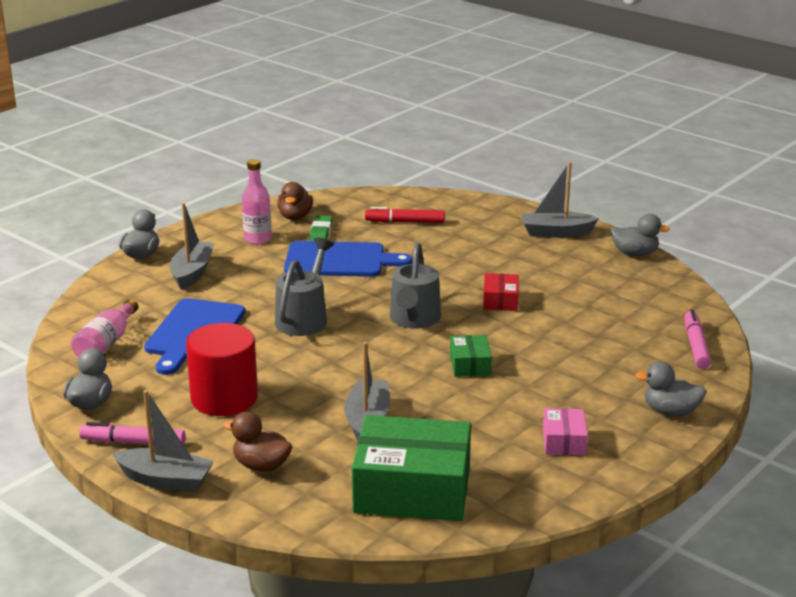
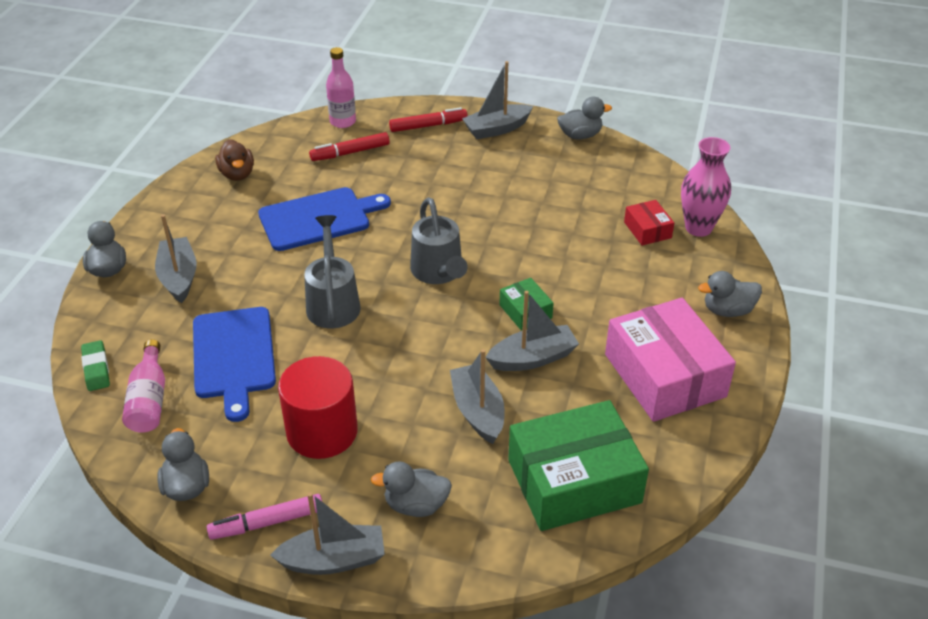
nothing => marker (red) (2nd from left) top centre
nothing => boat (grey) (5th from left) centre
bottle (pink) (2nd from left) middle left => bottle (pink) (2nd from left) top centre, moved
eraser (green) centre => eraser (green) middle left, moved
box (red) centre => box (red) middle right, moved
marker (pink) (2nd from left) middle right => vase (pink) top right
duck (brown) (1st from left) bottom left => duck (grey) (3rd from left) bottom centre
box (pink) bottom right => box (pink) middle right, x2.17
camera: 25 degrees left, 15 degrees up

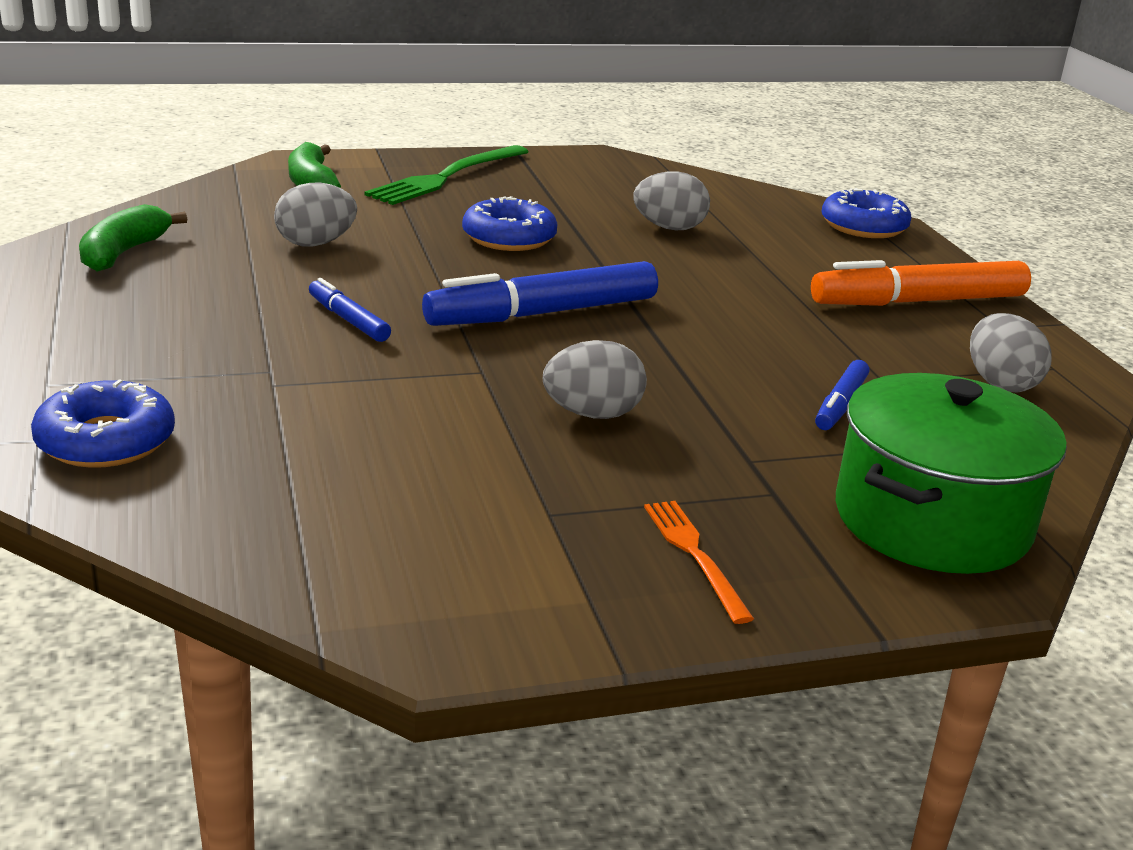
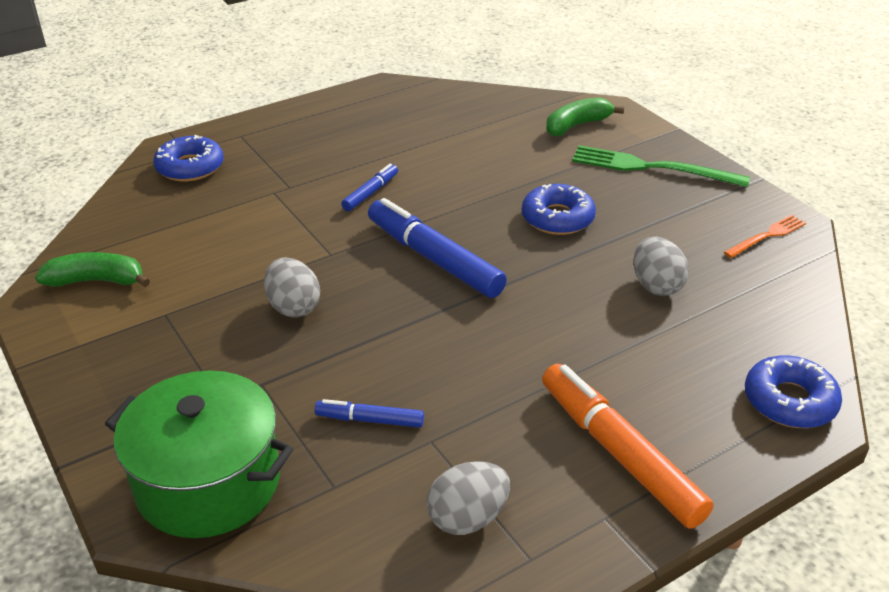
egg (grey) (1st from left) top left => nothing
banana (green) (1st from left) top left => banana (green) (1st from left) middle left, moved
fork (orange) centre => fork (orange) middle right, moved
camera: 75 degrees right, 10 degrees up

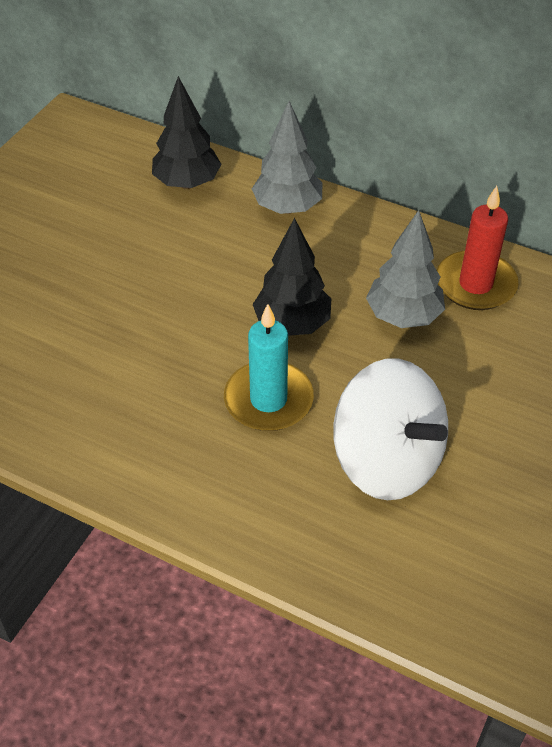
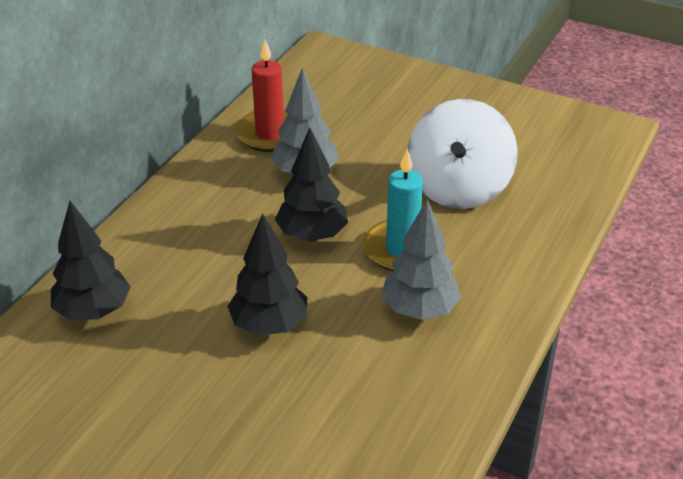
nothing => tree (black) (2nd from left) centre
tree (grey) (1st from left in the first image) top centre => tree (grey) (2nd from left) centre, moved
spinning top (white) middle right => spinning top (white) top right, 150 degrees clockwise
camera: 90 degrees left, 10 degrees down

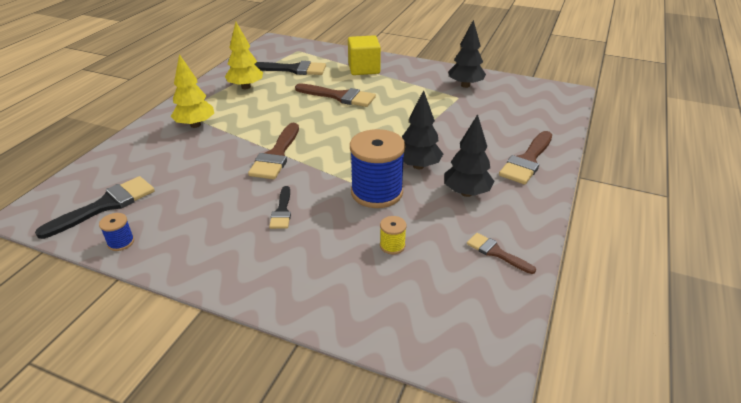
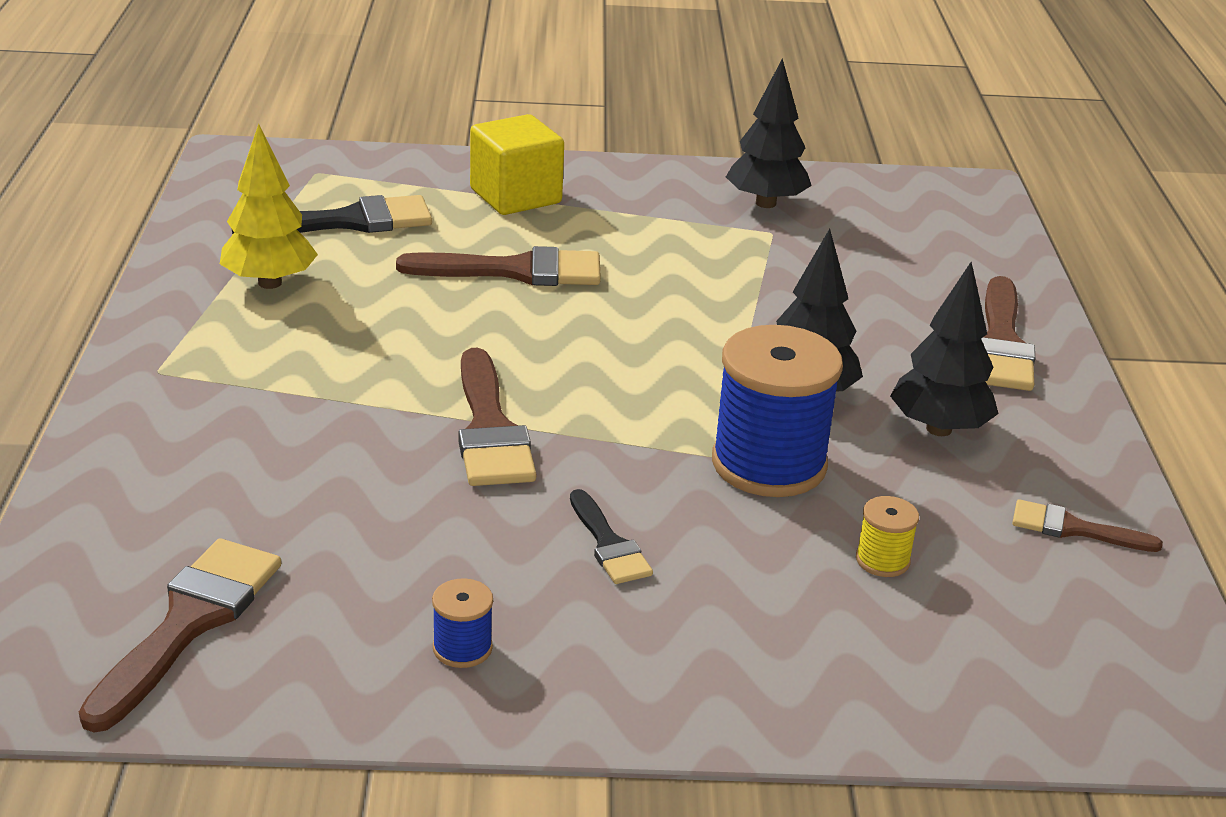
tree (yellow) (1st from left) top left => nothing
spool (blue) (1st from left) middle left => spool (blue) (1st from left) bottom centre, moved
brush (black) (1st from left) middle left => brush (brown) (1st from left) bottom left
camera: 25 degrees left, 5 degrees down

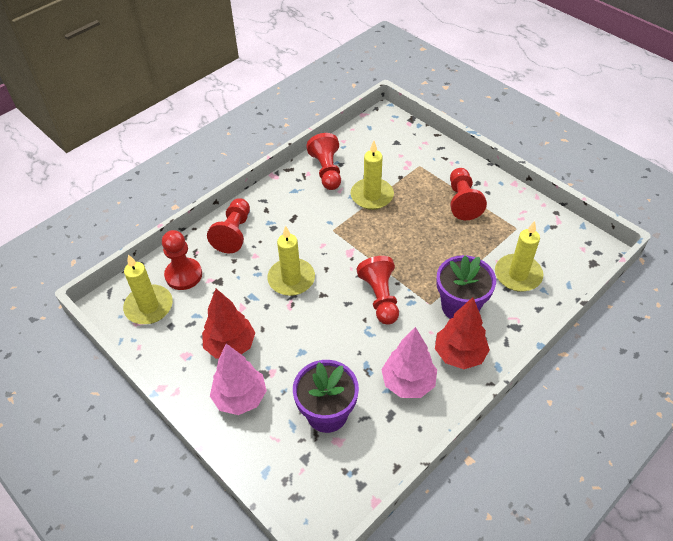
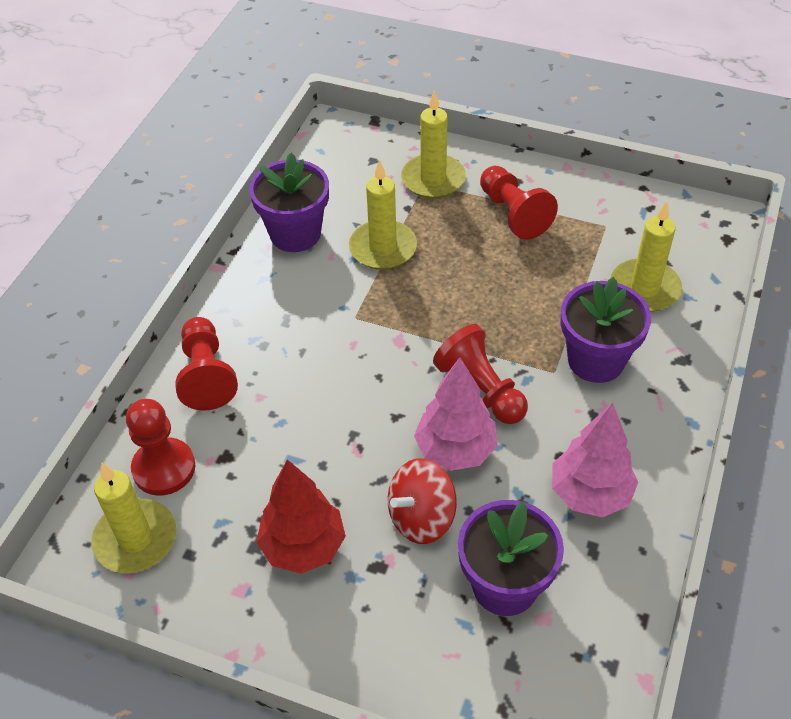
tree (red) (2nd from left) middle right => nothing
nothing => spinning top (red) bottom centre
tree (pink) (1st from left) bottom centre => tree (pink) (1st from left) centre, moved
candle (yellow) (2nd from left in the first image) centre => candle (yellow) (3rd from left) top centre, moved
pawn (red) (3rd from left) top centre => flower pot (purple) (1st from left) top centre
camera: 25 degrees left, 0 degrees up

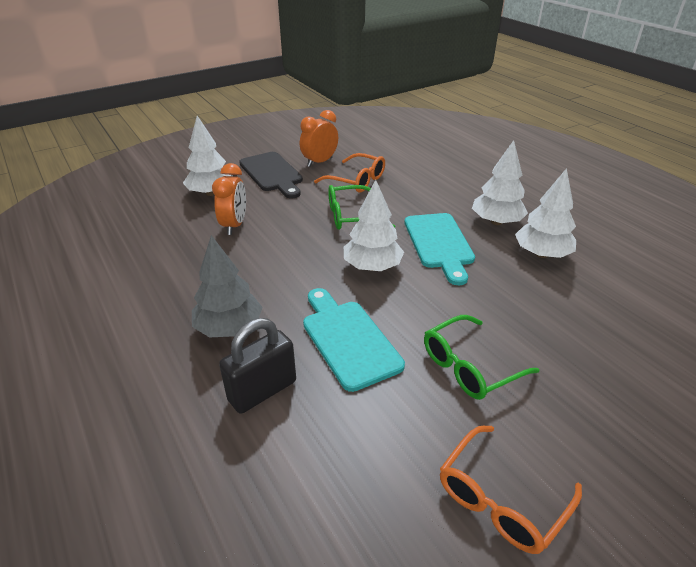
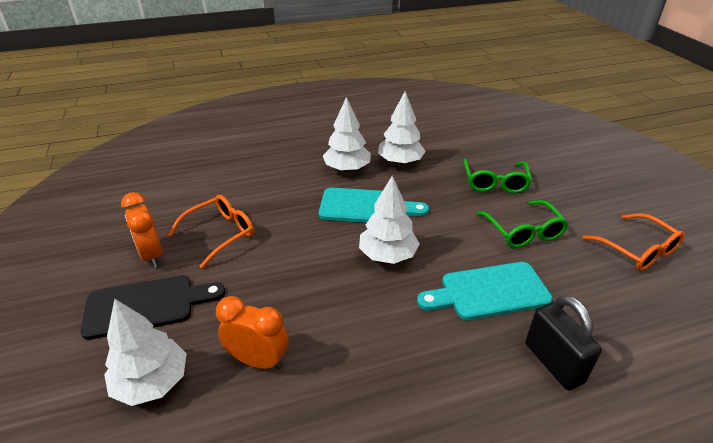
tree (grey) middle left => nothing
glasses (green) (1st from left) centre => glasses (green) (1st from left) middle right, moved
camera: 75 degrees left, 0 degrees up

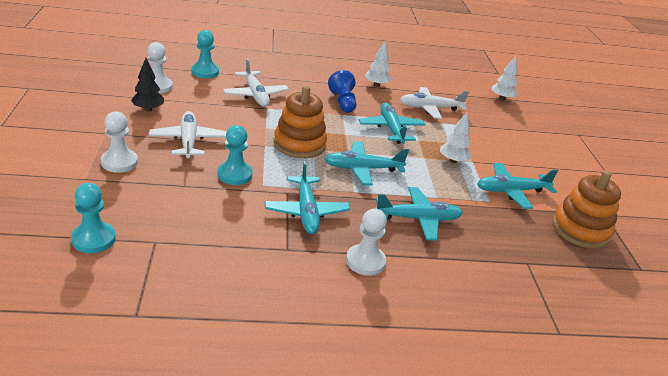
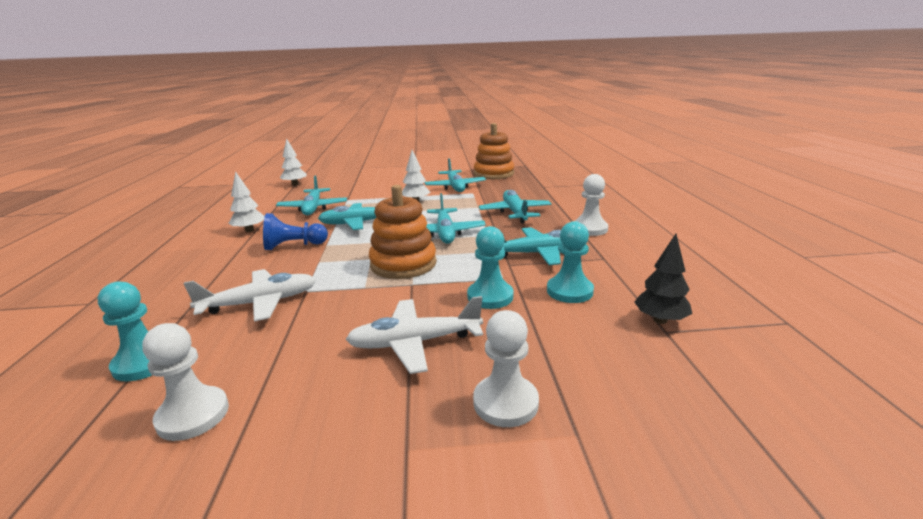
pawn (turquoise) (1st from left in the first image) middle left => pawn (turquoise) (3rd from left) centre, moved
tree (black) top left => tree (black) middle right, moved
plane (white) (3rd from left) top centre => plane (turquoise) (1st from left) centre
camera: 85 degrees left, 10 degrees down

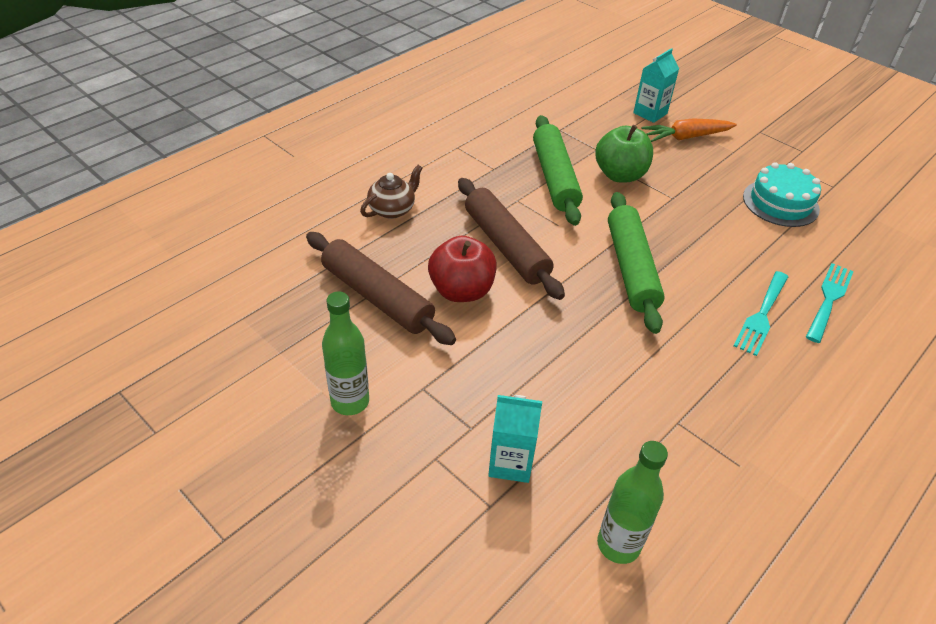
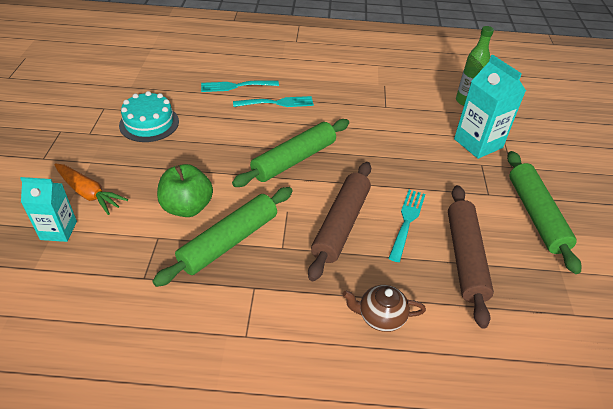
bottle (green) (1st from left) centre => rolling pin (green) (3rd from left) middle right
apple (red) centre => fork (turquoise) (3rd from left) centre
carton (turquoise) (1st from left in the first image) bottom centre => carton (turquoise) (2nd from left) top right, x1.55
camera: 130 degrees left, 0 degrees up

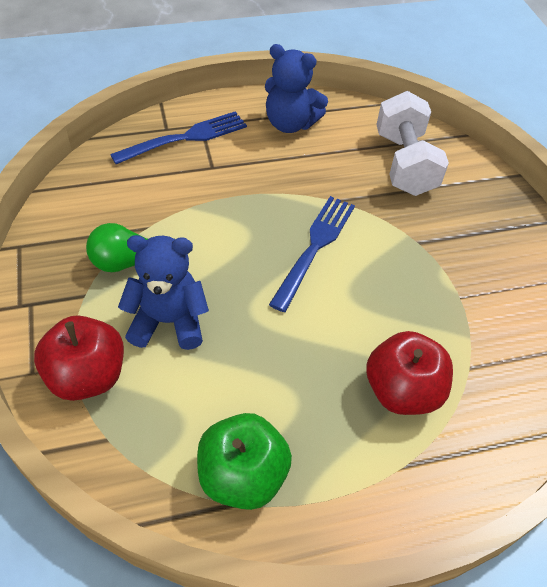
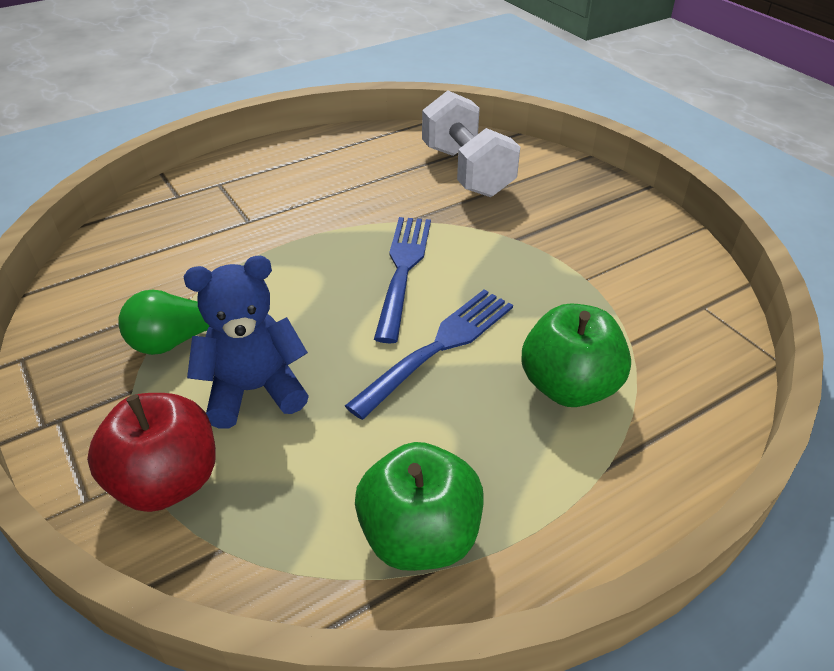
teddy bear (blue) (2nd from left) top centre => nothing
fork (blue) (1st from left in the first image) top left => fork (blue) (2nd from left) centre, moved
apple (red) (2nd from left) middle right => apple (green) (2nd from left) middle right
camera: 15 degrees left, 10 degrees down

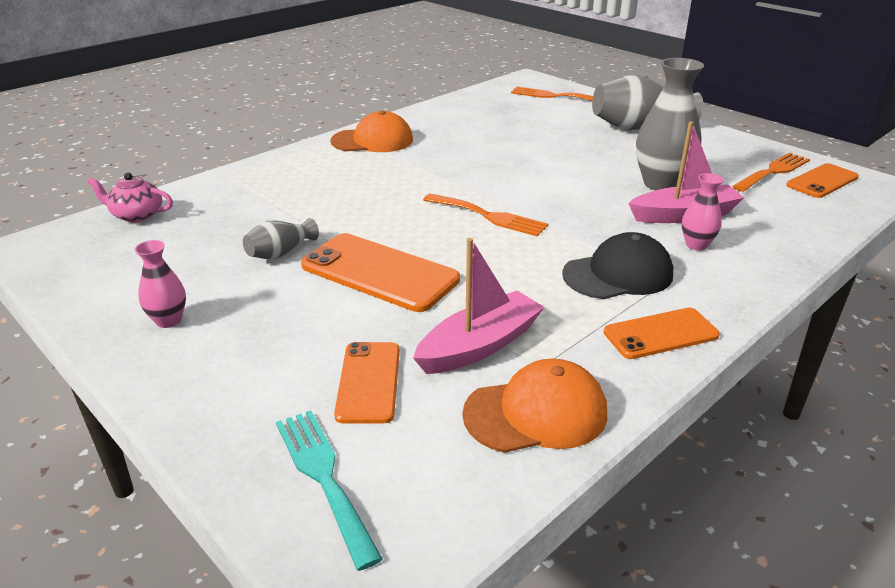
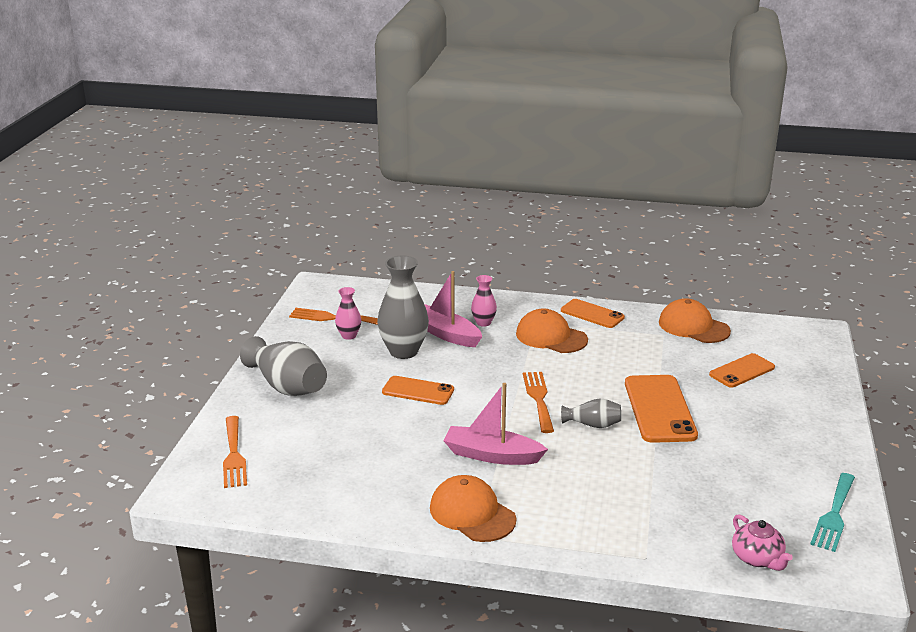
vase (pink) (1st from left) middle left => vase (pink) (1st from left) centre, moved
vase (grey) (1st from left in the first image) middle left => vase (grey) (3rd from left) centre, moved
fork (turquoise) bottom centre => fork (turquoise) bottom right, moved
boat (pink) (1st from left in the first image) centre => boat (pink) (2nd from left) bottom centre, moved
phone (orange) (4th from left in the first image) top right => phone (orange) (1st from left) centre, moved
cap (black) middle right => cap (orange) (2nd from left) centre
camera: 125 degrees left, 5 degrees down

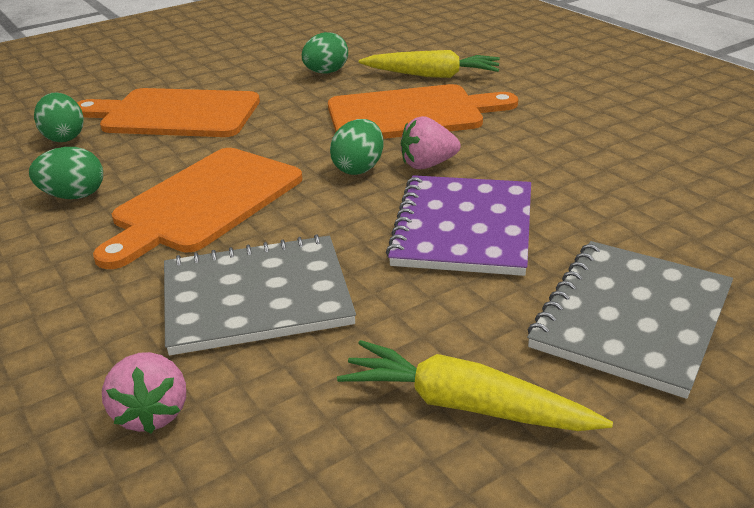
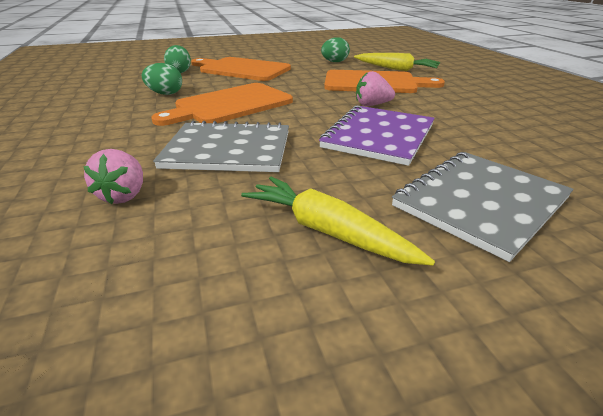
egg (green) (4th from left) top centre => nothing
camera: 15 degrees right, 0 degrees up

